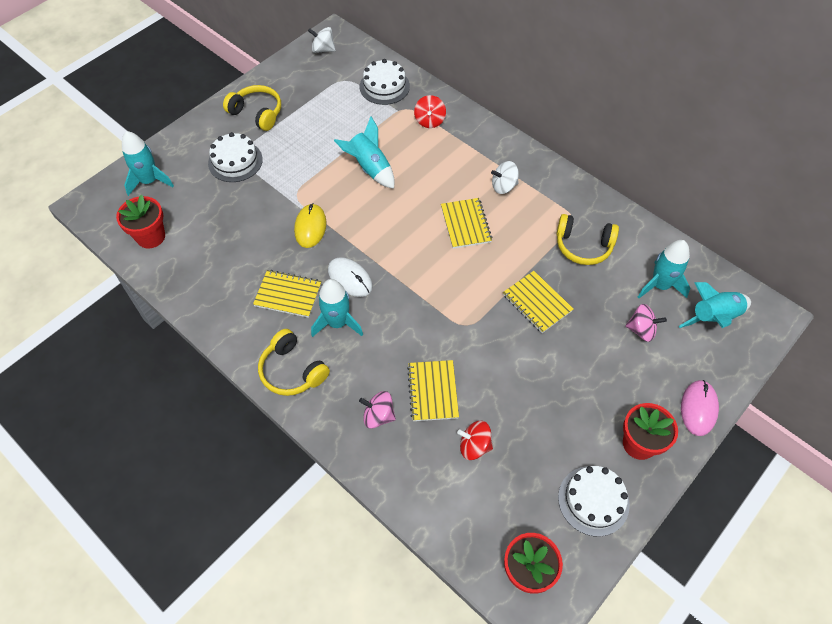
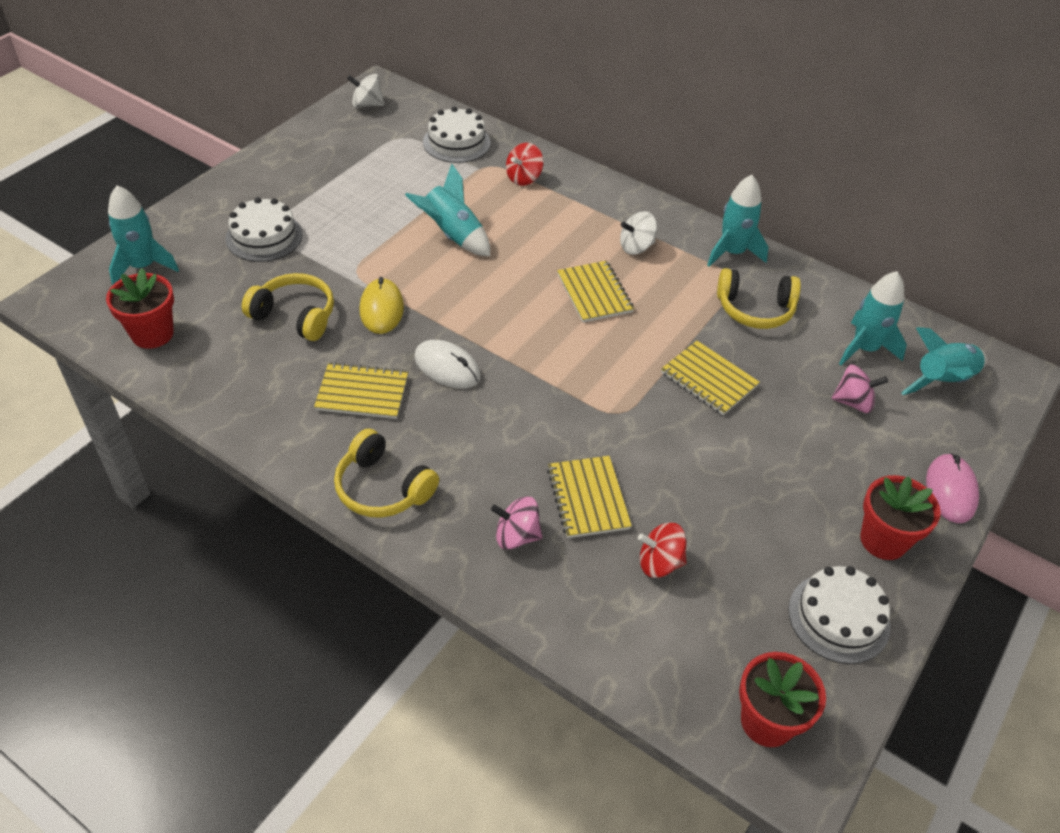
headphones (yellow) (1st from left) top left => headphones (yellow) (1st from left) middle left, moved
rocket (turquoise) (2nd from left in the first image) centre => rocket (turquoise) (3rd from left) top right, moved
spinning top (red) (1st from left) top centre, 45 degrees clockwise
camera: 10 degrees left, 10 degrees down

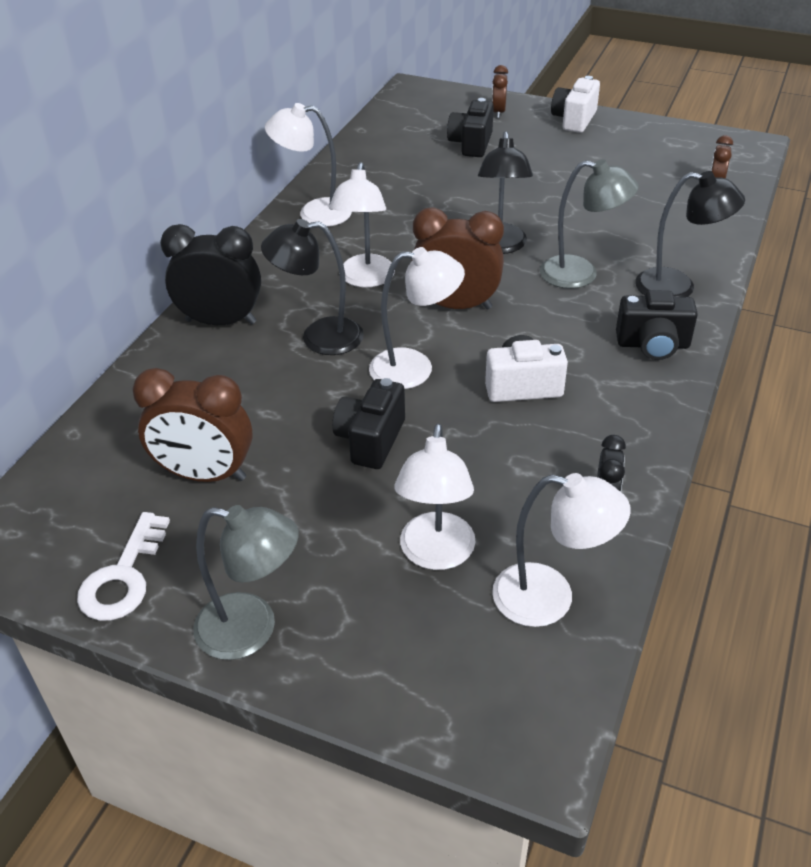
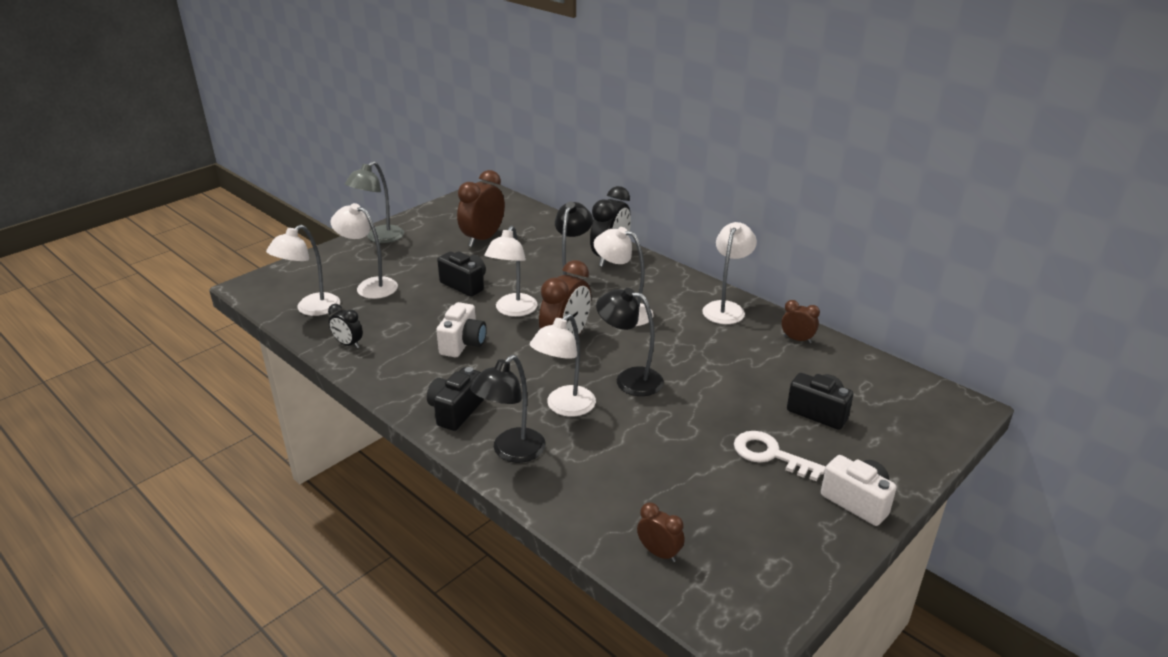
key (white) middle left => key (white) bottom right, moved
clock (brown) (3rd from left in the first image) top centre => clock (brown) (4th from left) middle right, moved
lamp (grey) (2nd from left) top right => lamp (white) (4th from left) centre
camera: 110 degrees right, 10 degrees down

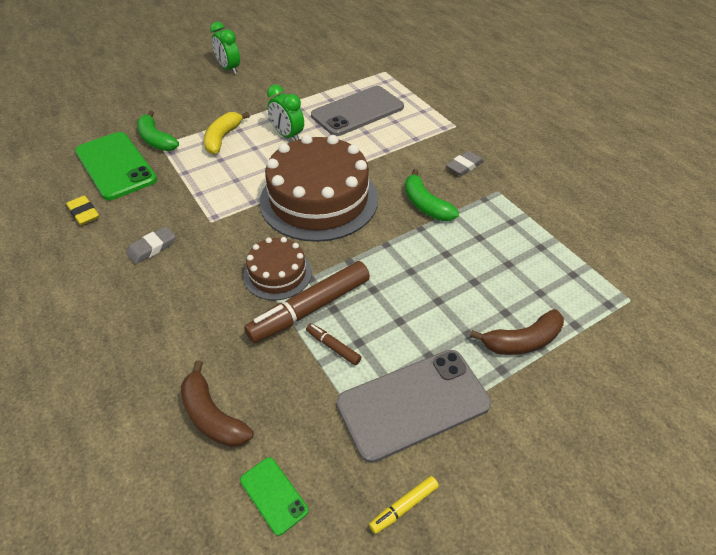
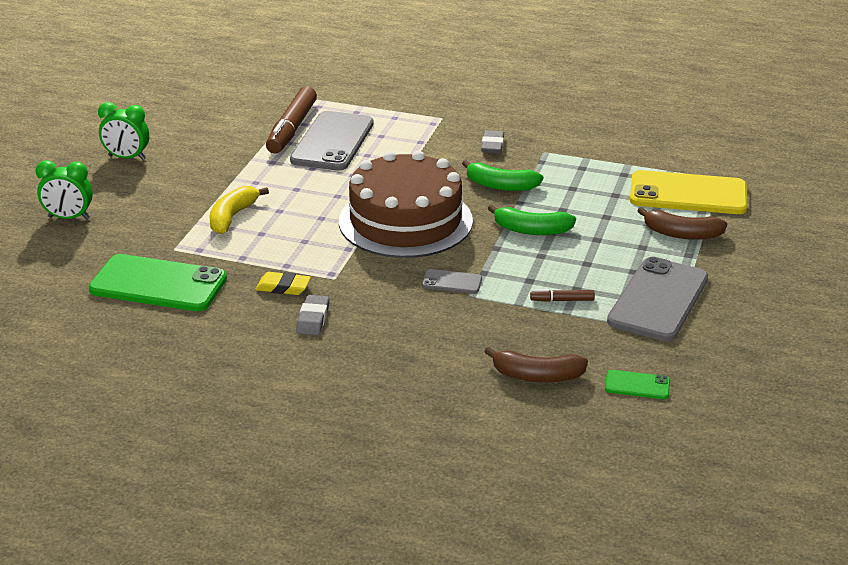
marker (yellow) bottom centre => nothing
nothing => phone (yellow) middle right
eraser (yellow) middle left => eraser (yellow) centre, moved
banana (green) (1st from left in the first image) top left => banana (green) (2nd from left) centre, moved
marker (brown) (1st from left) centre => marker (brown) (1st from left) top centre, moved
clock (green) (2nd from left in the first image) top centre => clock (green) (1st from left) middle left, moved
cake (brown) (1st from left) centre => phone (grey) (2nd from left) centre
banana (yellow) top left => banana (yellow) middle left, 45 degrees clockwise
banana (brown) (2nd from left) middle right, 75 degrees clockwise
camera: 40 degrees left, 15 degrees down

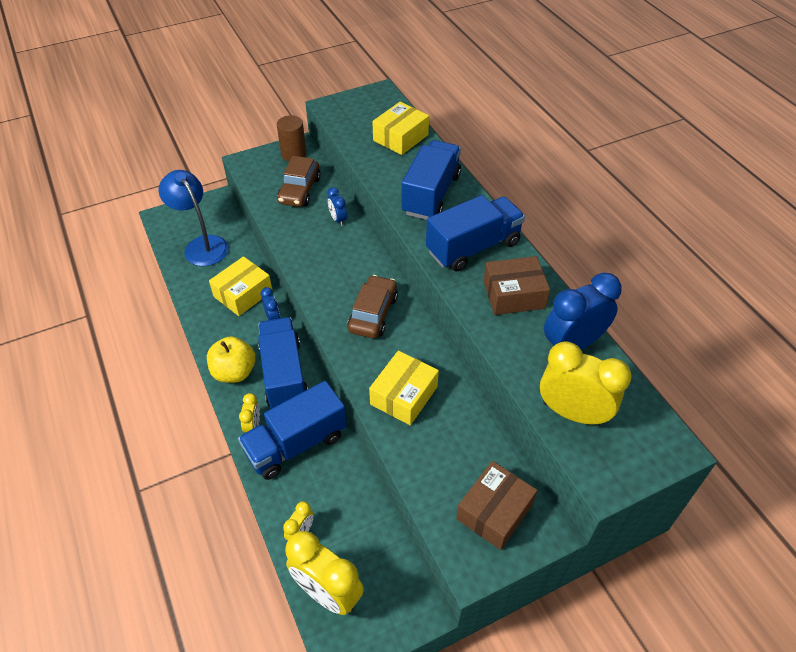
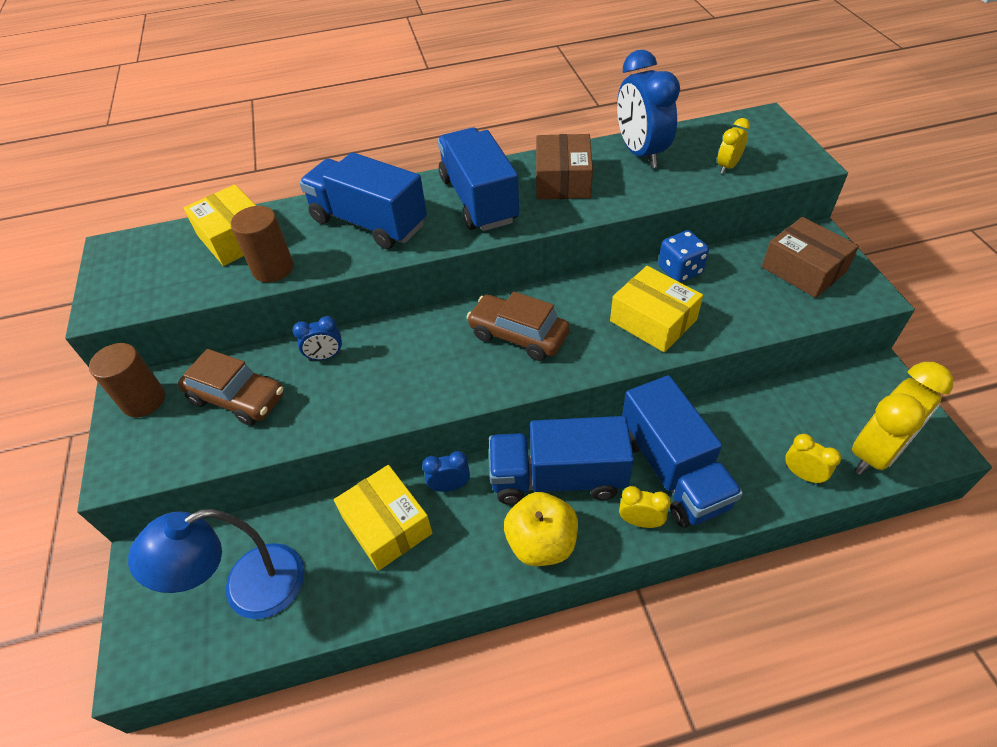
nothing => cylinder (brown) (2nd from left) top left
nothing => dice (blue) middle right
clock (yellow) (4th from left in the first image) middle right => clock (yellow) (2nd from left) top right, x0.49
camera: 75 degrees left, 0 degrees up

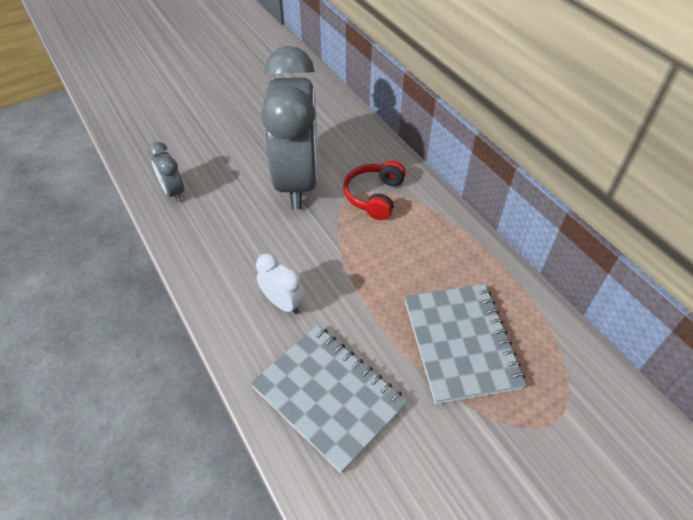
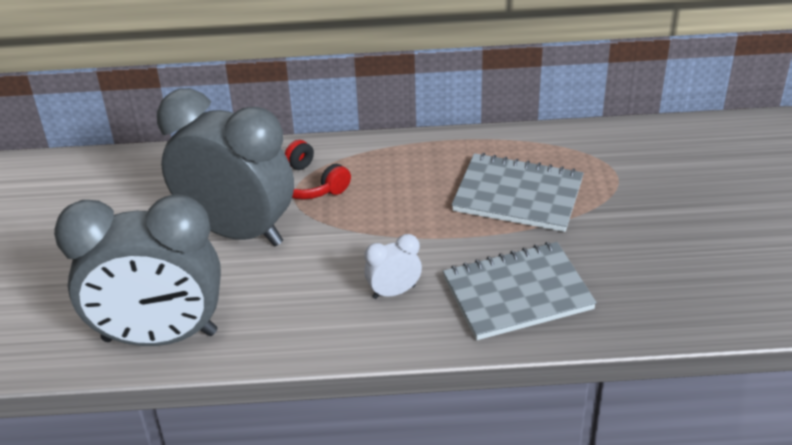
clock (grey) (1st from left) top left => clock (grey) (1st from left) middle left, x2.44
camera: 60 degrees left, 10 degrees down

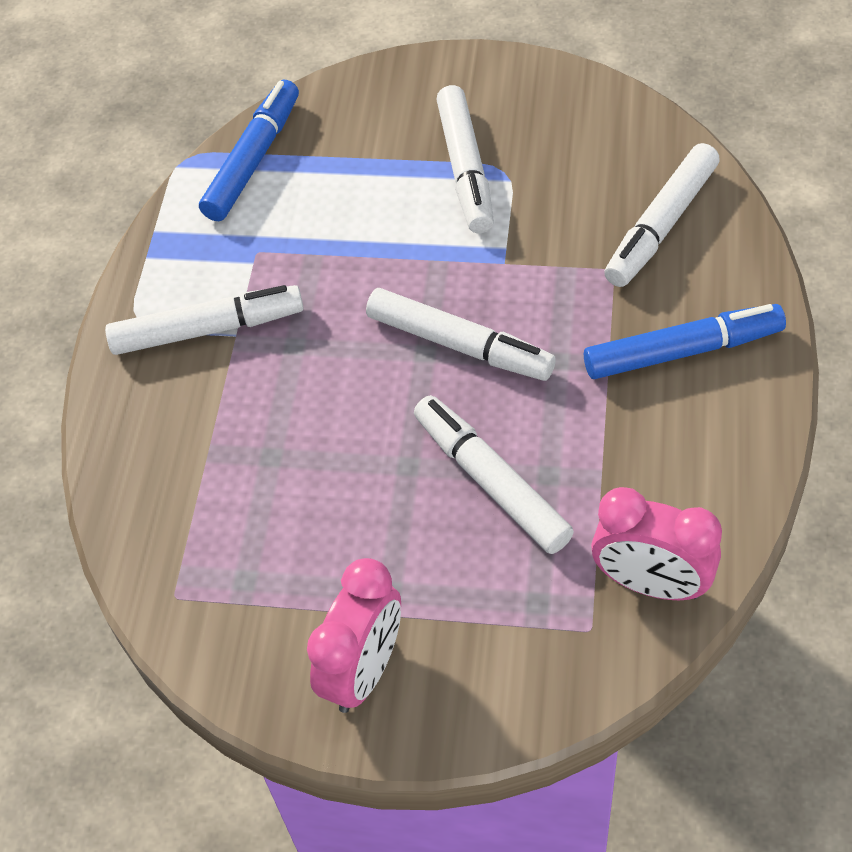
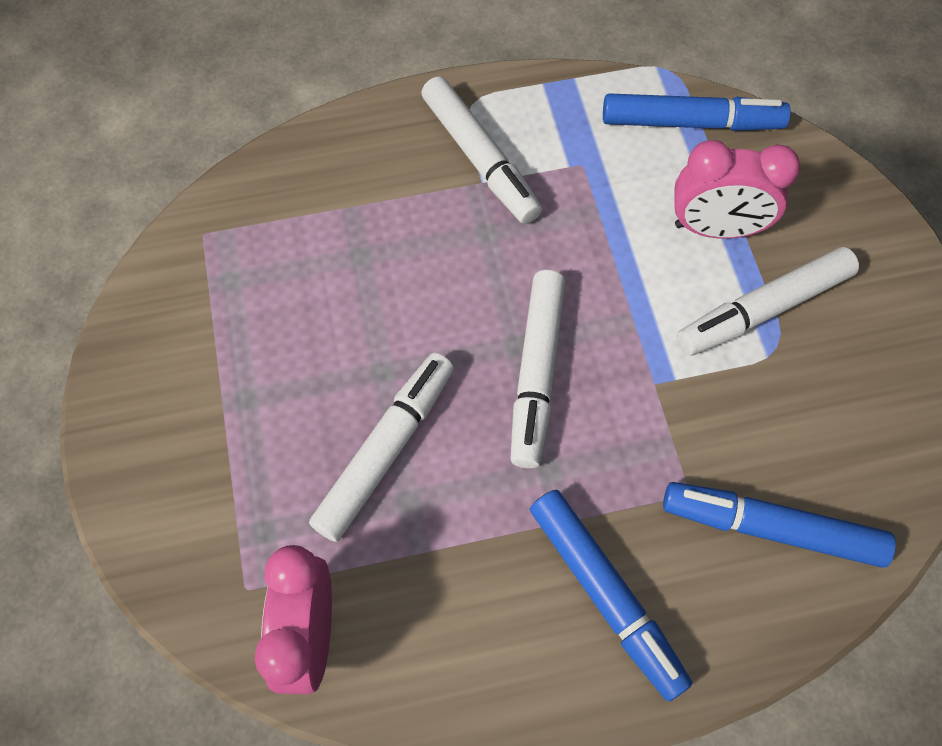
clock (pink) (1st from left in the first image) bottom centre => clock (pink) (2nd from left) top right, moved
marker (white) (5th from left) top right => marker (blue) (3rd from left) bottom right
camera: 65 degrees right, 10 degrees up

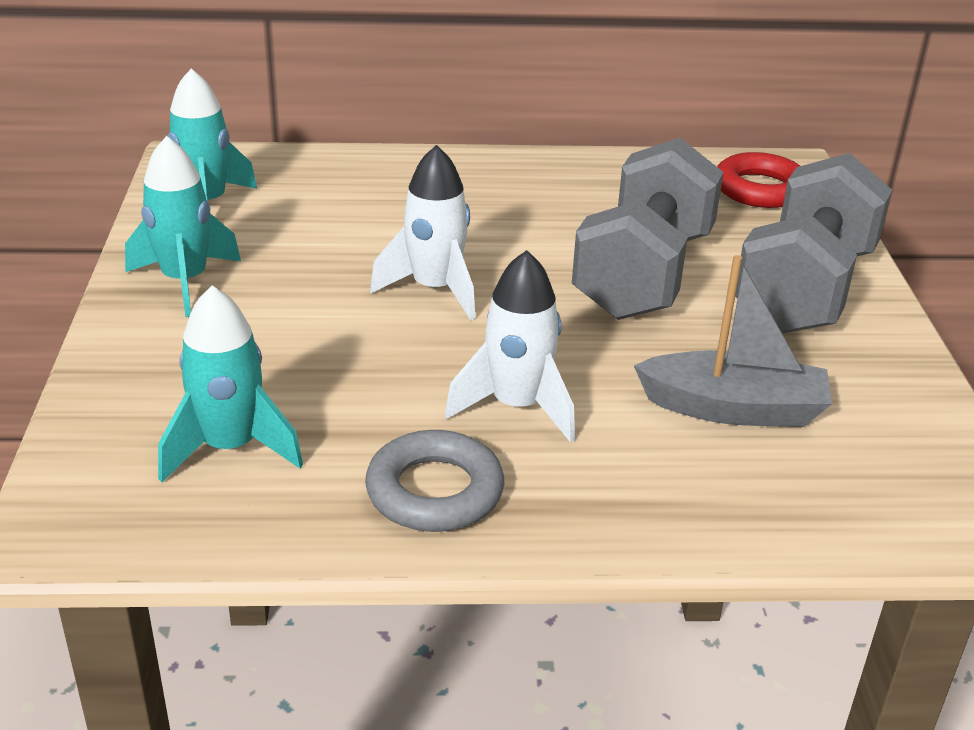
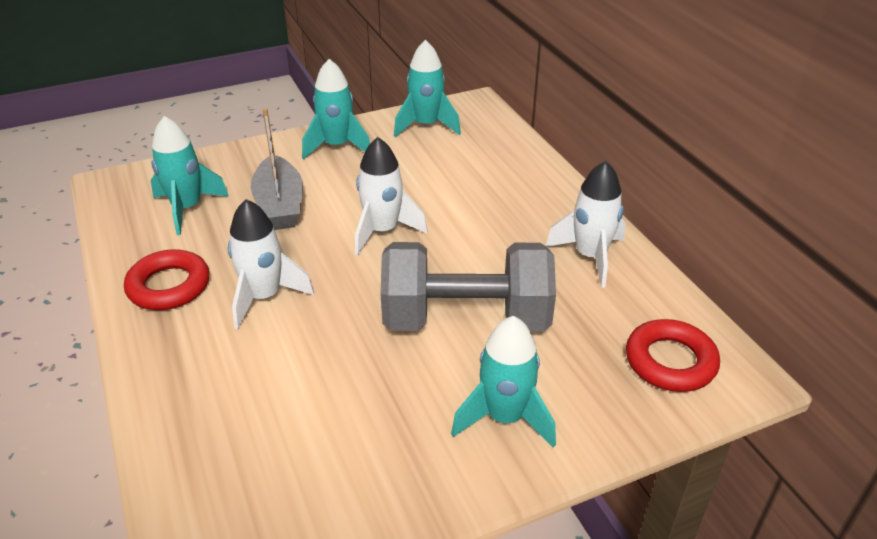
nothing => rocket (white) (3rd from left) middle right
boat (grey) middle right => boat (grey) top left, moved
dumbbell (grey) (2nd from left) top right => rocket (turquoise) (4th from left) bottom centre
ring (grey) centre => ring (red) (1st from left) middle left
camera: 70 degrees right, 5 degrees up

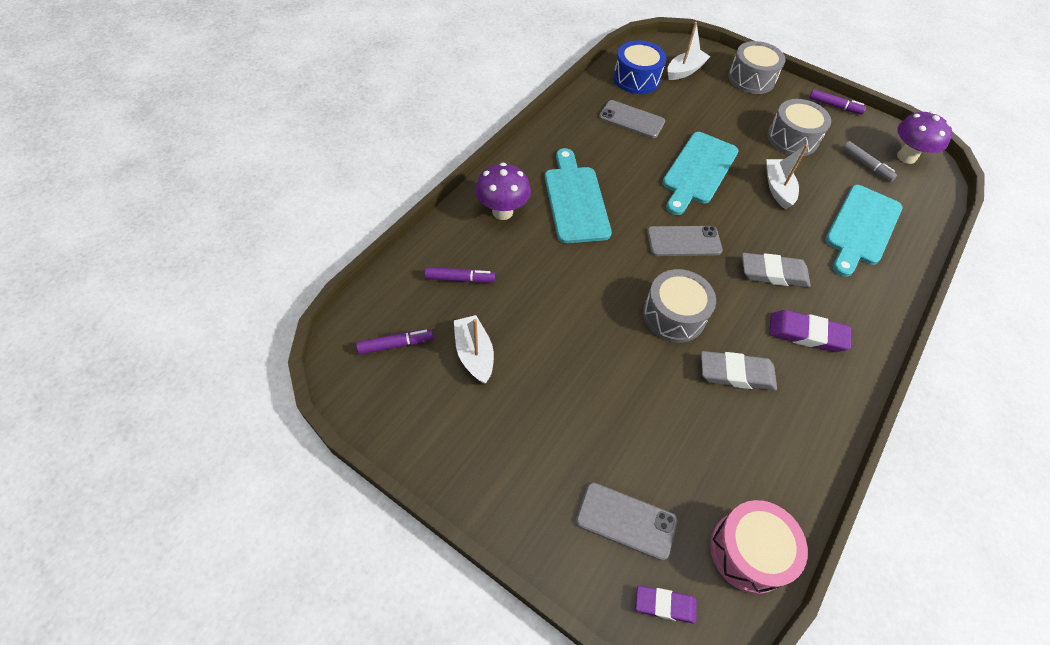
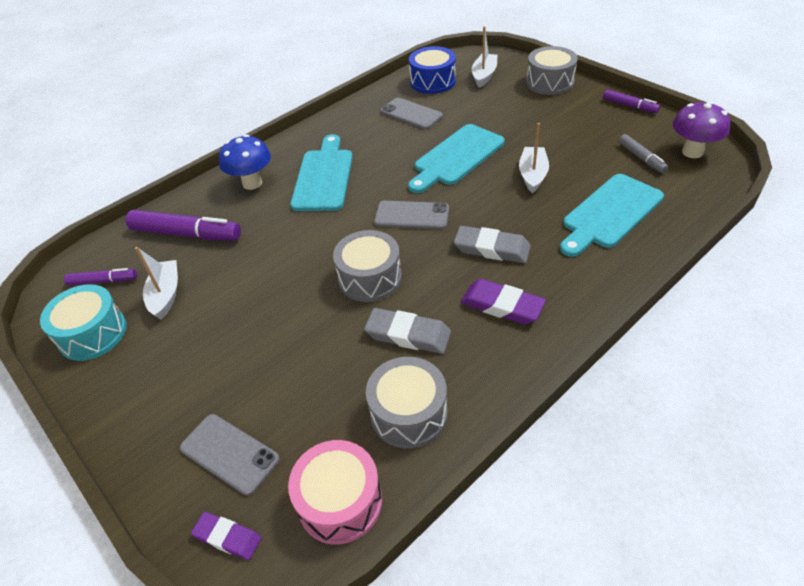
nothing => drum (turquoise) middle left
drum (grey) (3rd from left in the first image) top right => drum (grey) (2nd from left) bottom centre, moved
mushroom (purple) (1st from left) top centre => mushroom (blue) top left
boat (white) (2nd from left) top centre, 45 degrees counterclockwise
marker (purple) (2nd from left) centre => marker (purple) (2nd from left) middle left, x1.81
camera: 20 degrees right, 10 degrees down

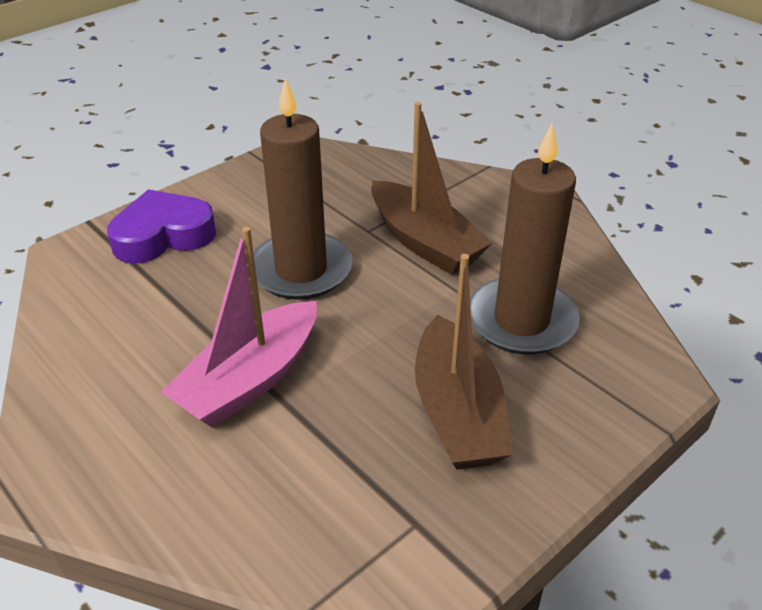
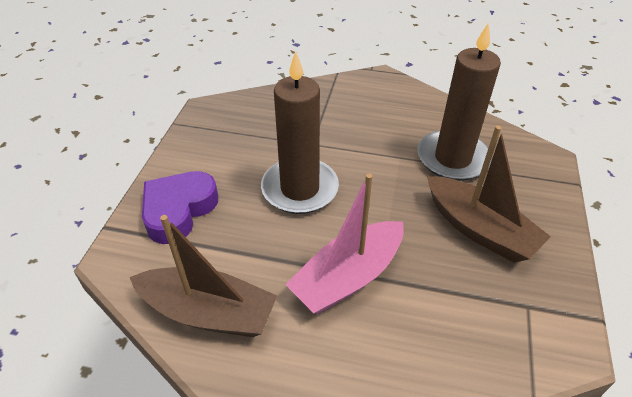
boat (brown) (1st from left) top centre => boat (brown) (1st from left) bottom left, moved
boat (pink) middle left => boat (pink) centre, 45 degrees clockwise
camera: 35 degrees left, 5 degrees up

